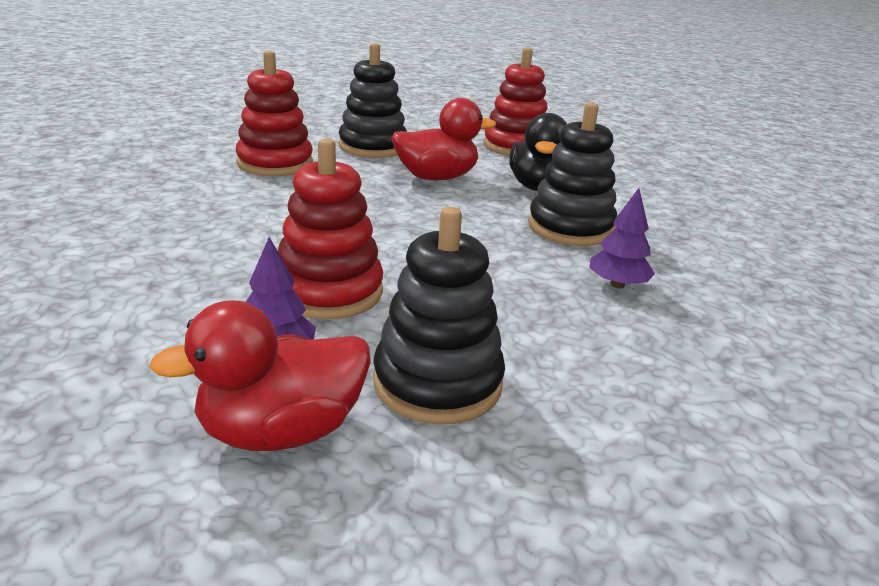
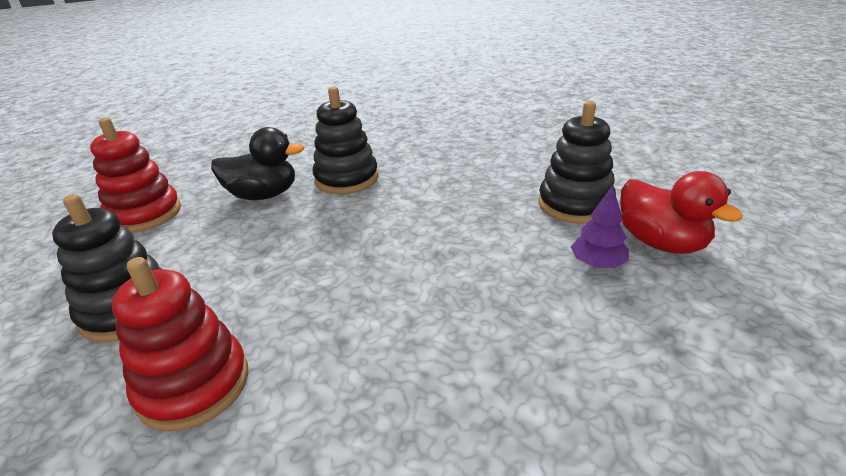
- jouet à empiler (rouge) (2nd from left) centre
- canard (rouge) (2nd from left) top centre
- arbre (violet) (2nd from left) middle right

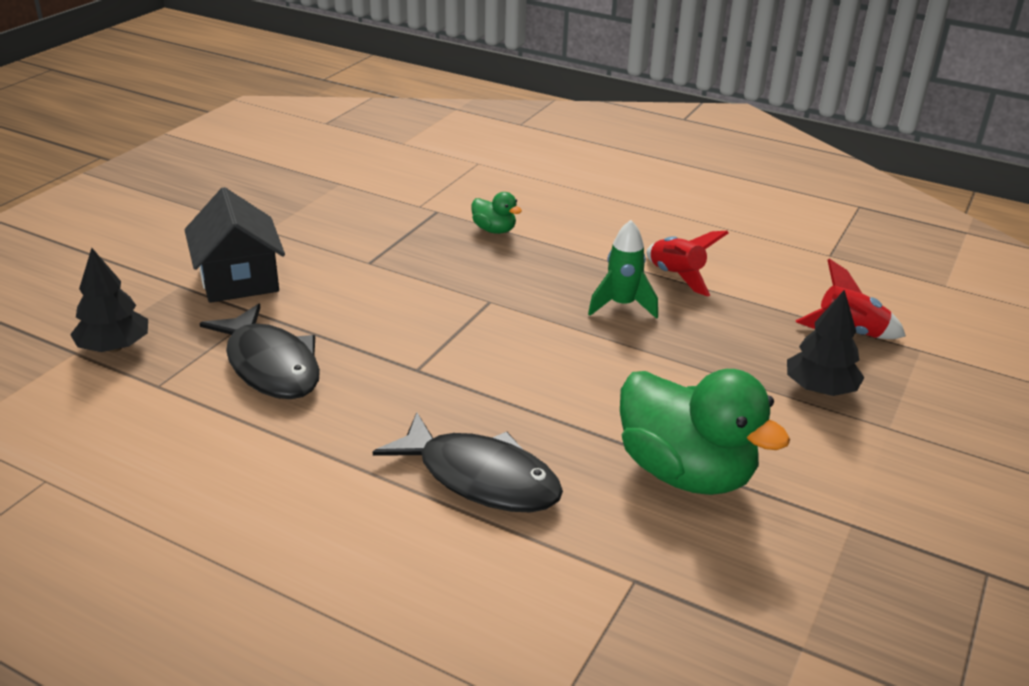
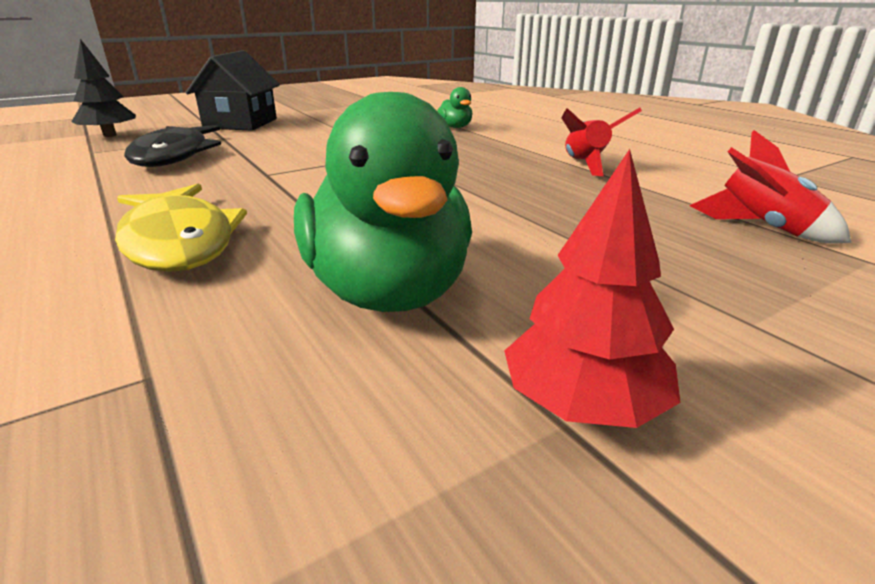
~ poisson (noir) (2nd from left) bottom centre to poisson (jaune) middle left
- fusée (vert) centre
- arbre (noir) (2nd from left) middle right
+ arbre (rouge) middle right

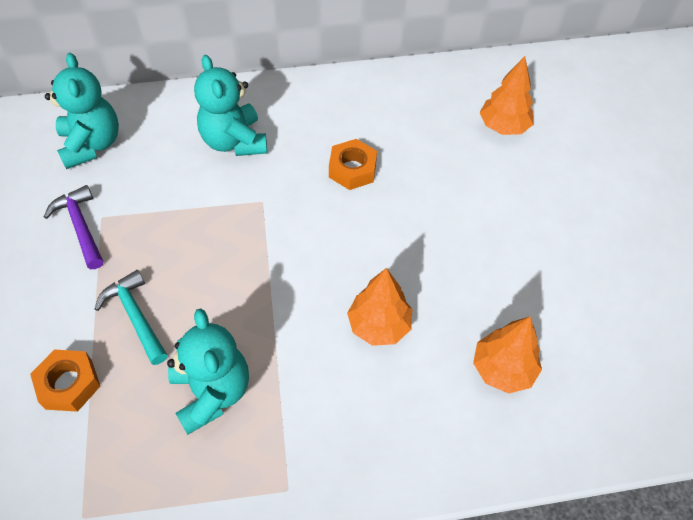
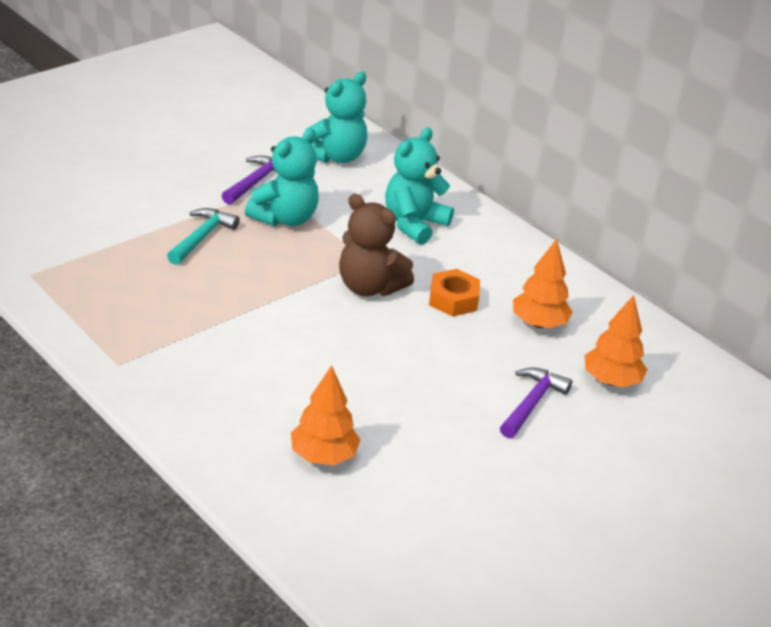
- écrou (orange) (1st from left) bottom left
~ ours en peluche (turquoise) (2nd from left in the first image) bottom left to ours en peluche (turquoise) (1st from left) top centre
~ arbre (orange) (1st from left in the first image) centre to arbre (orange) (2nd from left) middle right
+ ours en peluche (marron) centre
+ marteau (violet) (2nd from left) middle right

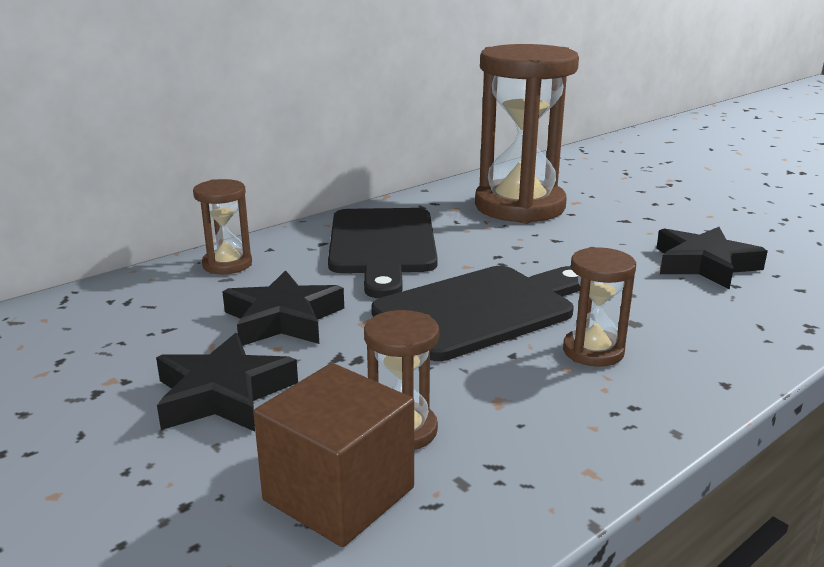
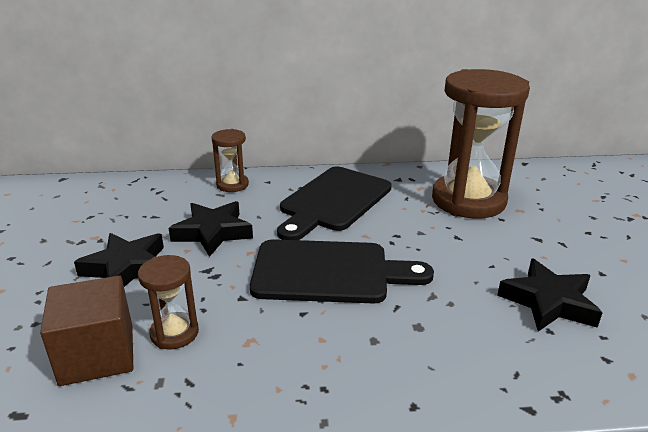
- sablier (marron) (4th from left) middle right

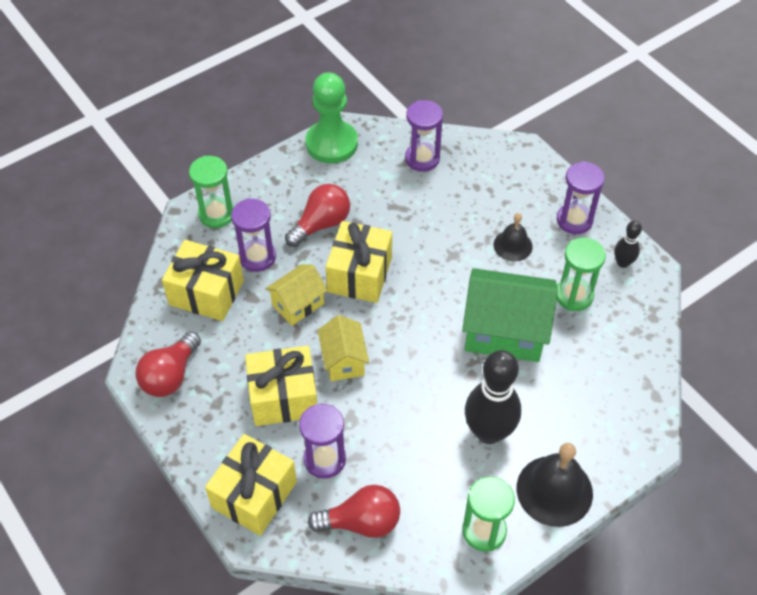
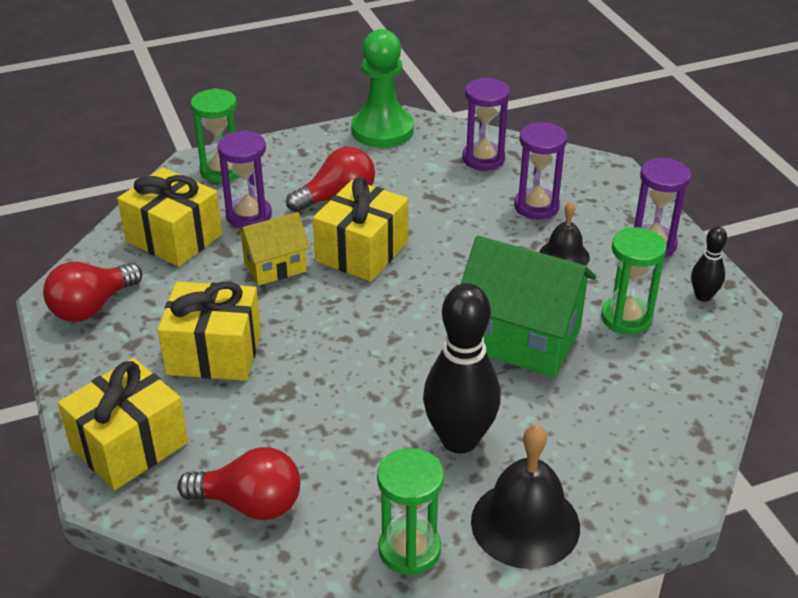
~ sablier (violet) (2nd from left in the first image) bottom centre to sablier (violet) (3rd from left) top right
- maison (jaune) (2nd from left) centre

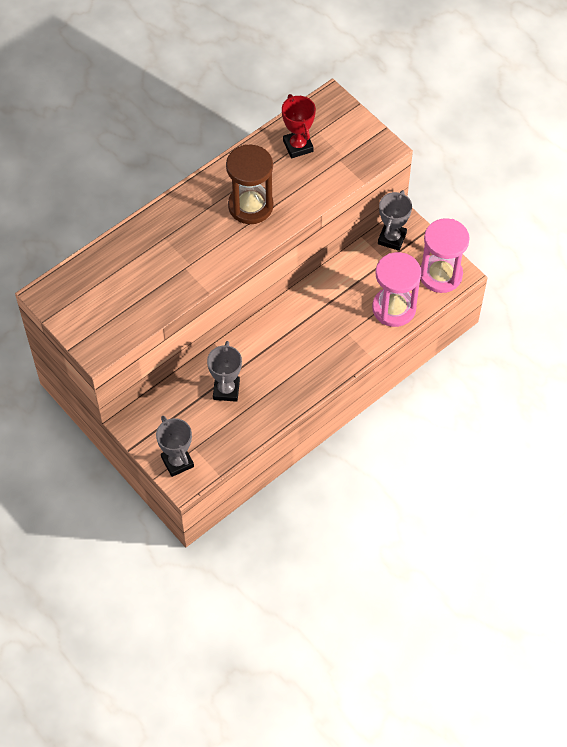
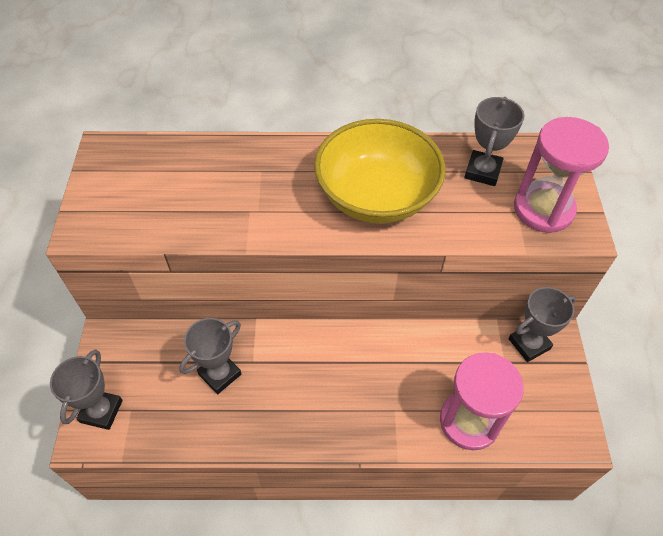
~ sablier (marron) top centre to bol (jaune) top centre
~ trophée (rouge) top centre to trophée (gris) (3rd from left) top right
~ sablier (rose) (2nd from left) middle right to top right

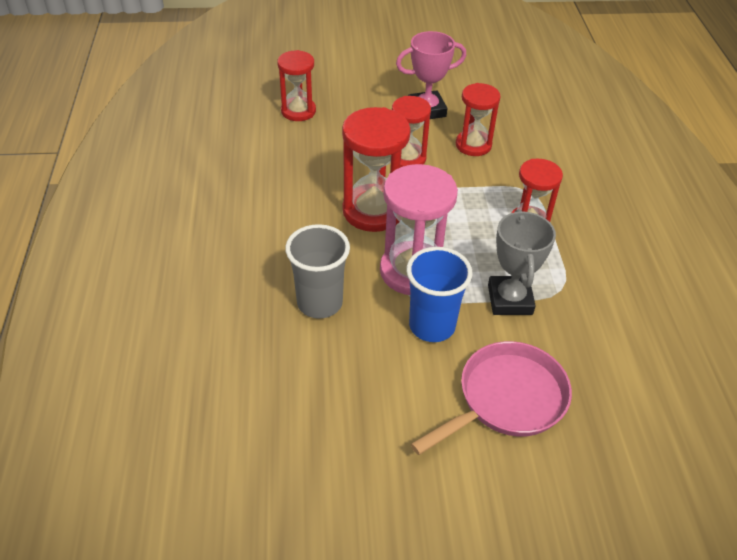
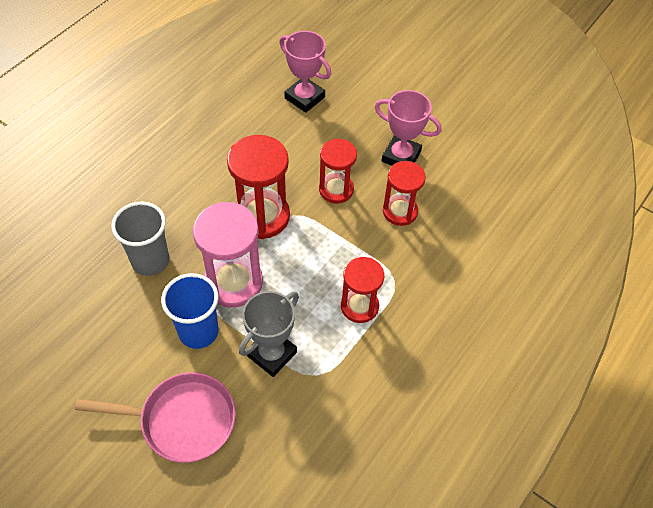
~ sablier (rouge) (1st from left) top centre to trophée (rose) (1st from left) top centre

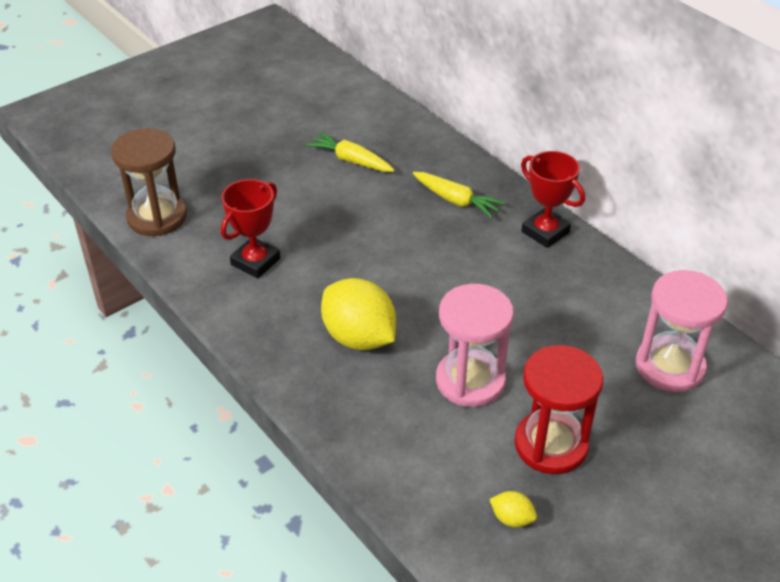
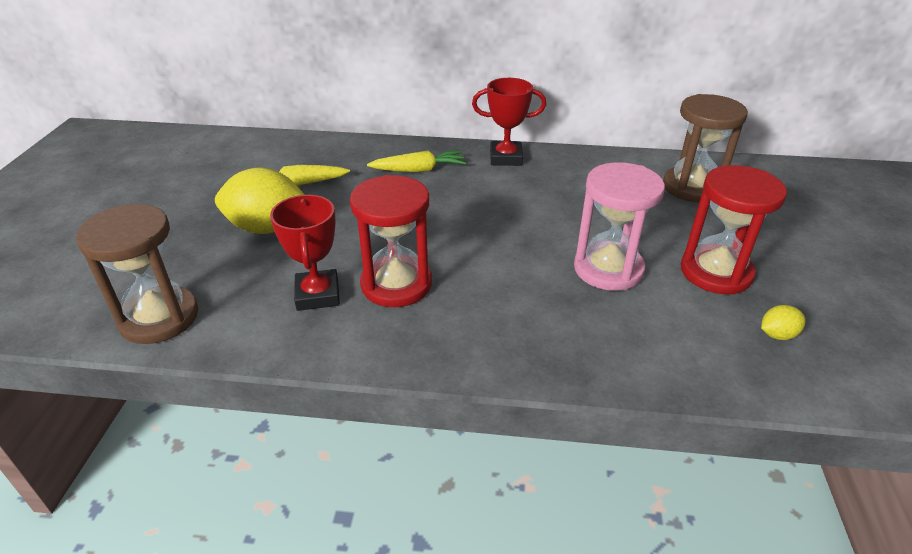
~ citron (jaune) (1st from left) centre to middle left
~ sablier (rose) (2nd from left) middle right to sablier (marron) (2nd from left) top right
+ sablier (rouge) (1st from left) centre

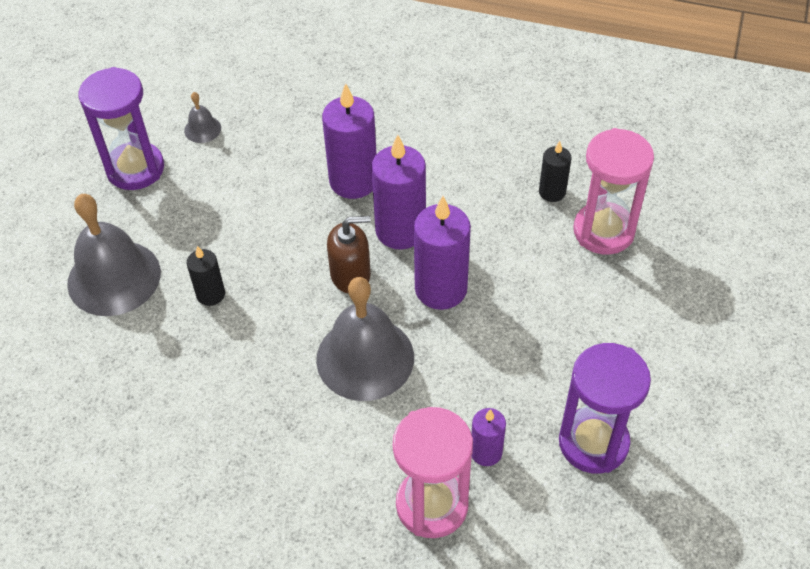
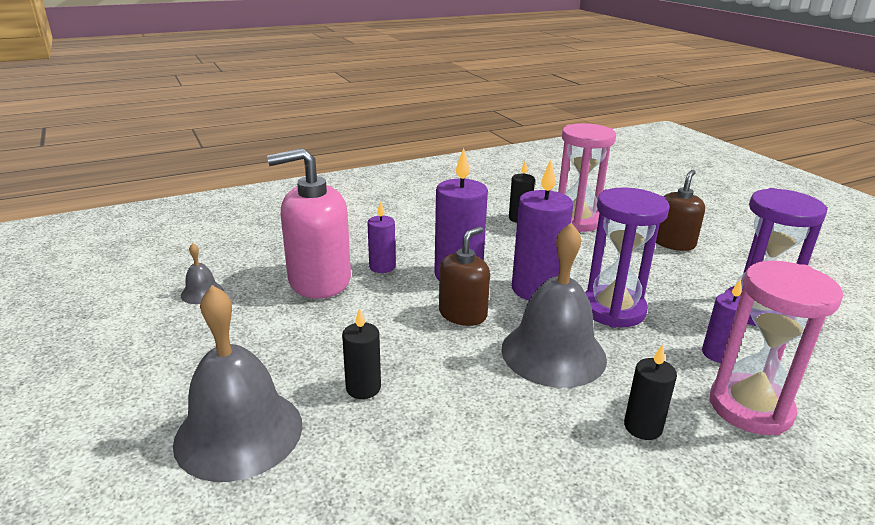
~ sablier (violet) (1st from left) top left to middle right
~ bougie (violet) (1st from left) top centre = centre x0.55
+ distributeur de savon (rose) centre
+ bougie (noir) (3rd from left) bottom right
+ distributeur de savon (marron) (2nd from left) middle right

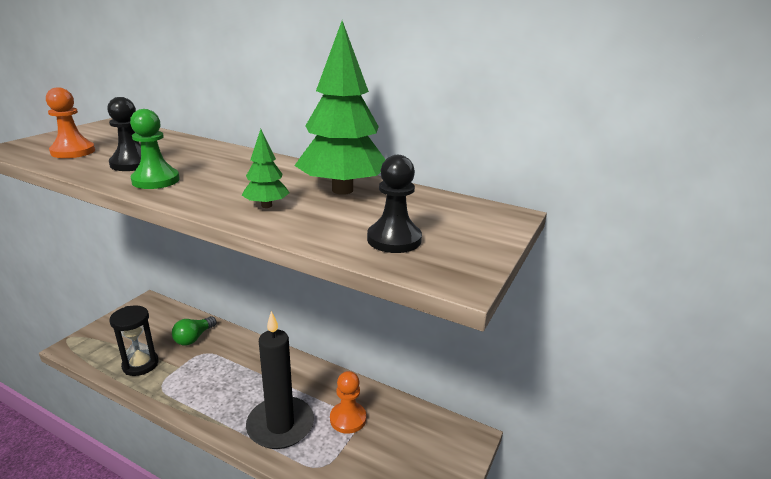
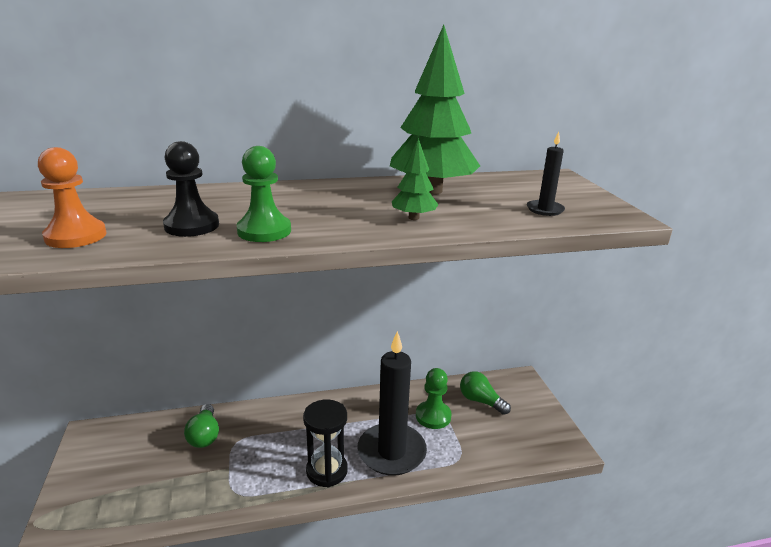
~ sablier (noir) bottom left to bottom centre
~ pion (orange) (2nd from left) bottom centre to pion (vert) (2nd from left) bottom centre
~ pion (noir) (2nd from left) centre to bougie (noir) (2nd from left) top right
+ ampoule (vert) (2nd from left) bottom centre

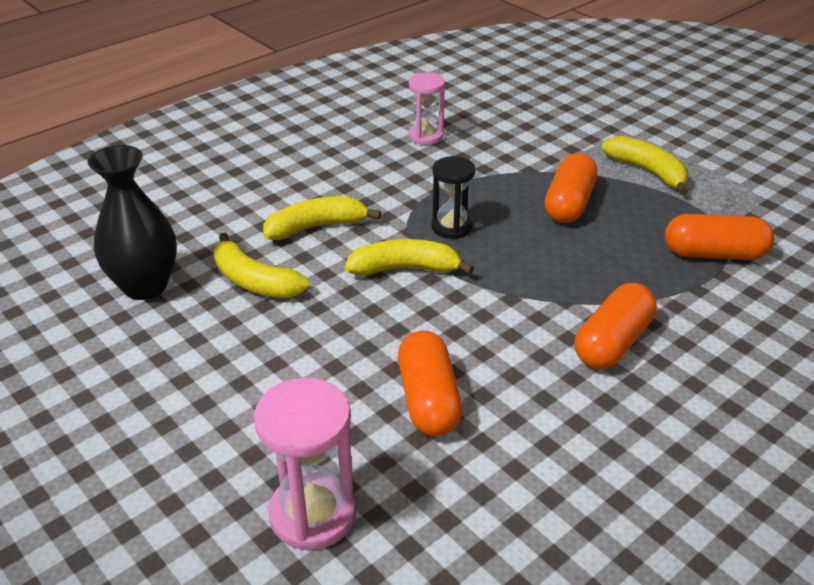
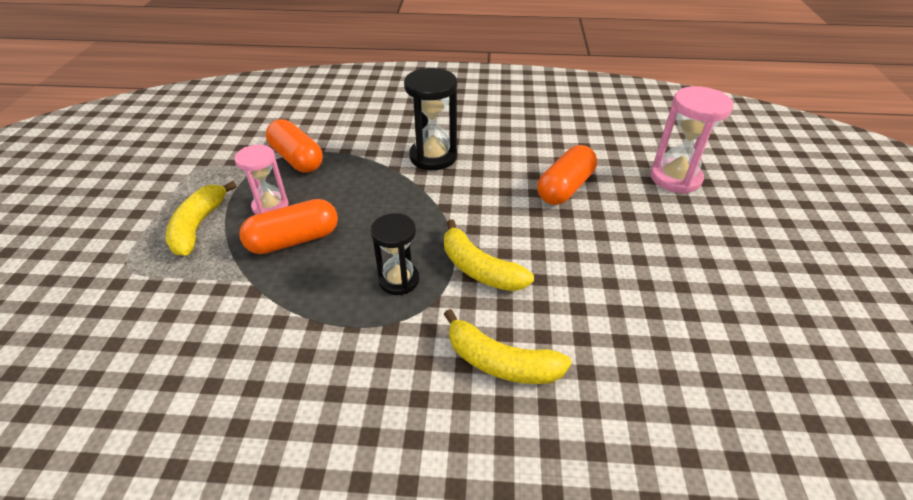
- vase (noir) middle left
- banane (jaune) (1st from left) middle left
~ sablier (rose) (2nd from left in the first image) top centre to sablier (rose) (1st from left) middle left
~ gélule (orange) (3rd from left) middle right to sablier (noir) (2nd from left) top centre

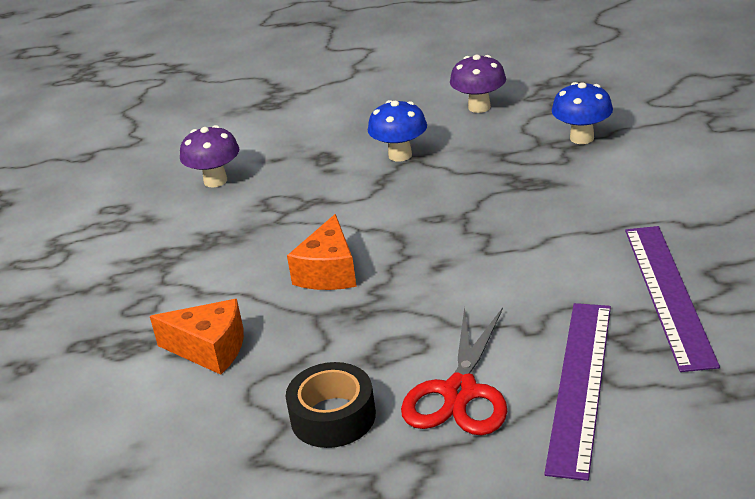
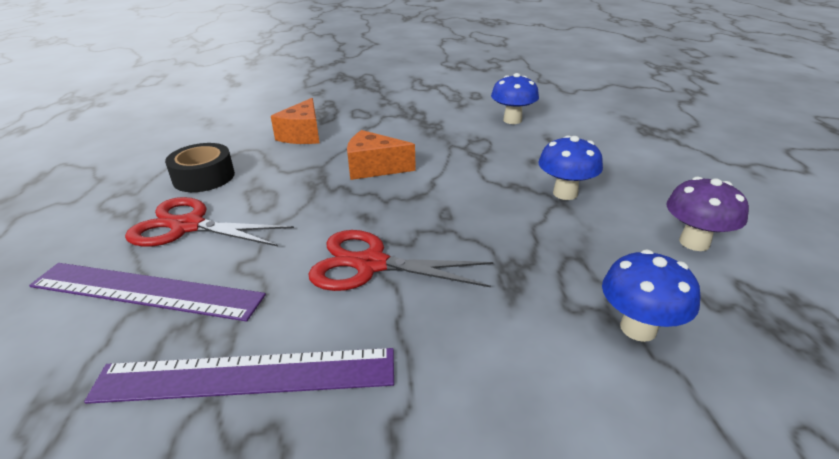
~ champignon (violet) (1st from left) top left to champignon (bleu) (1st from left) top centre
+ ciseaux (rouge) (2nd from left) centre

